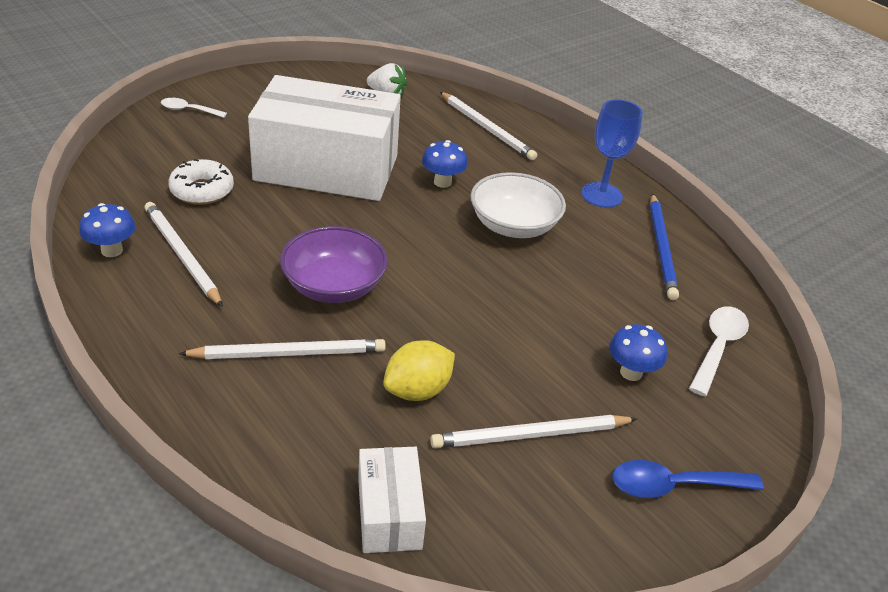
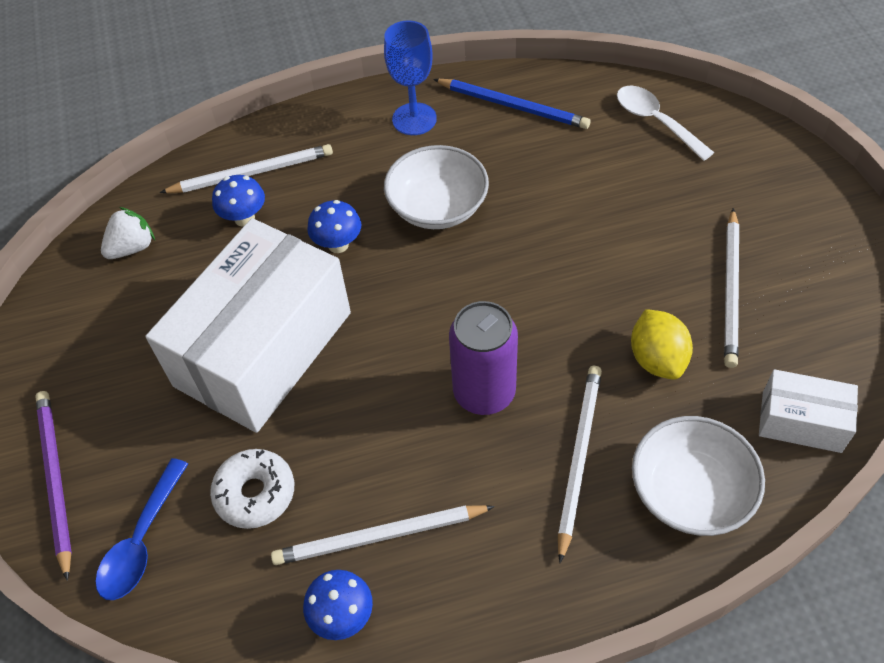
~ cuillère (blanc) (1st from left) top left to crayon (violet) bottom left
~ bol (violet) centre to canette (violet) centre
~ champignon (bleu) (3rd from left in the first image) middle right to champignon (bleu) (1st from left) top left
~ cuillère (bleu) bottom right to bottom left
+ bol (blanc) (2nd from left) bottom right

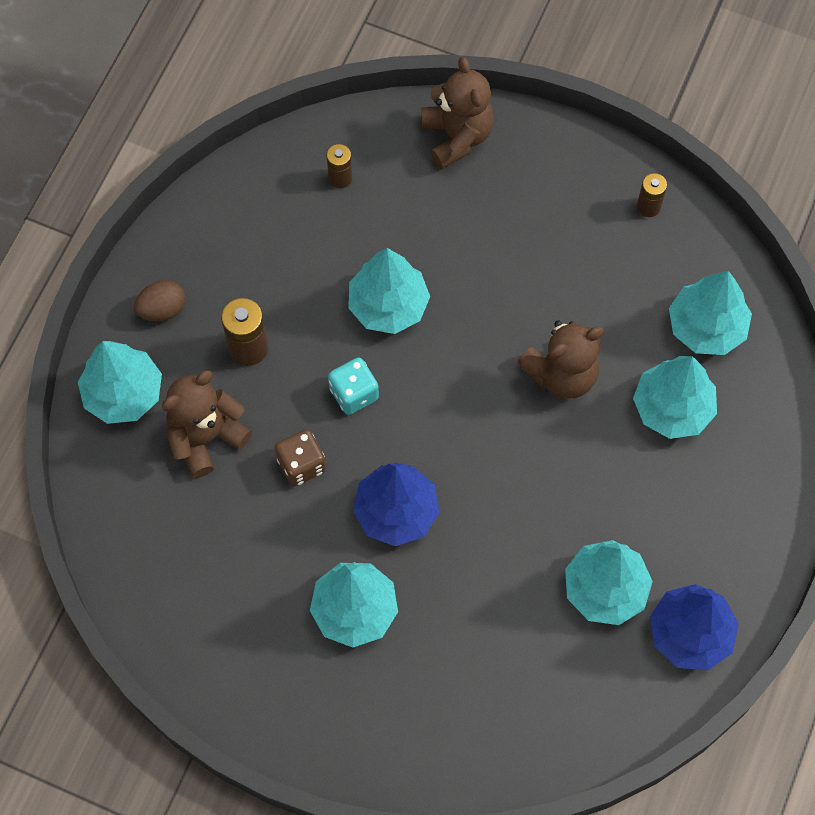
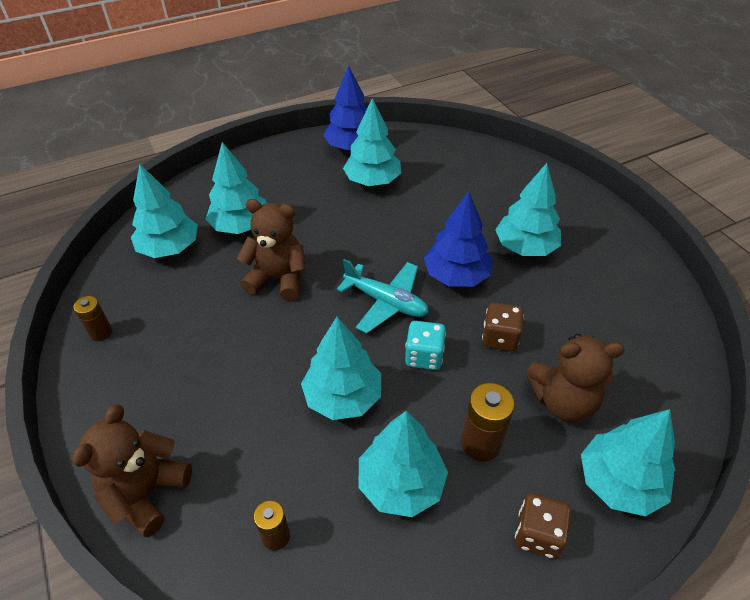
~ œuf (marron) middle left to dé (marron) (2nd from left) bottom right
+ avion (turquoise) centre
+ arbre (turquoise) (5th from left) bottom centre

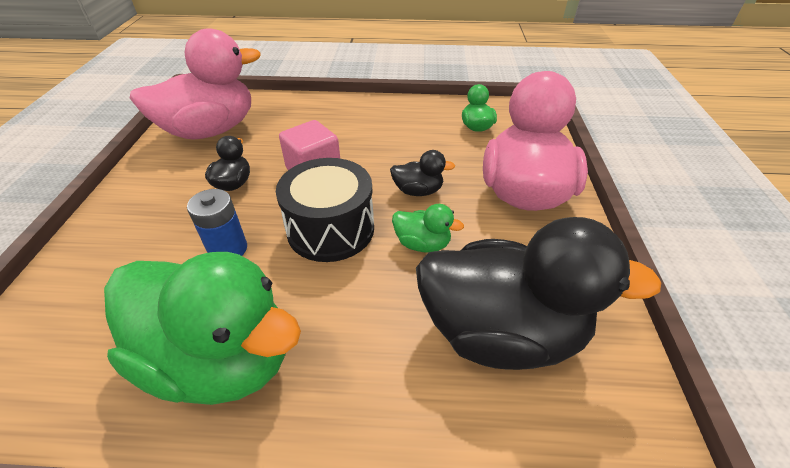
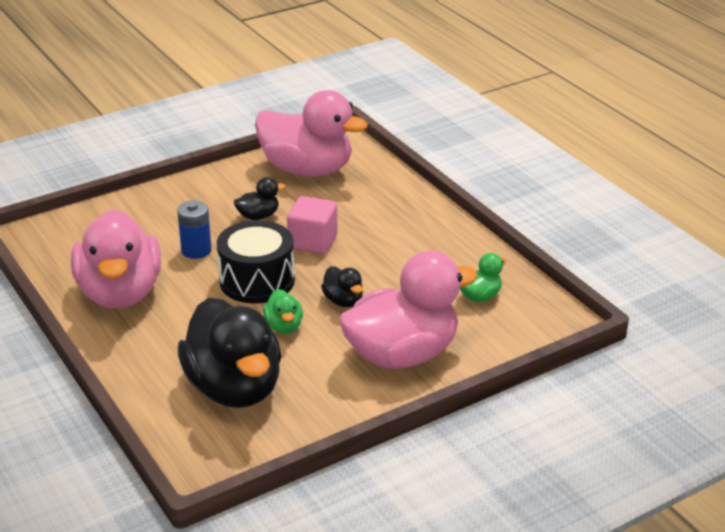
~ canard (vert) (1st from left) bottom left to canard (rose) (1st from left) middle left

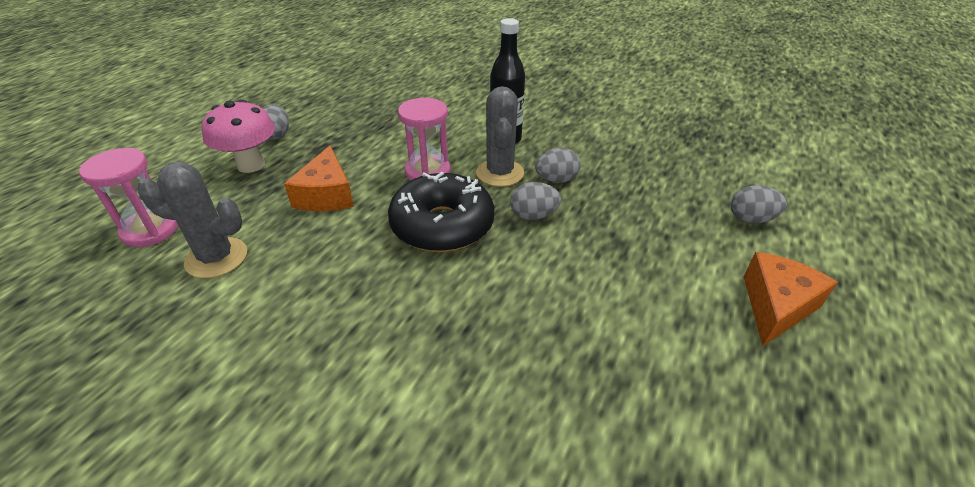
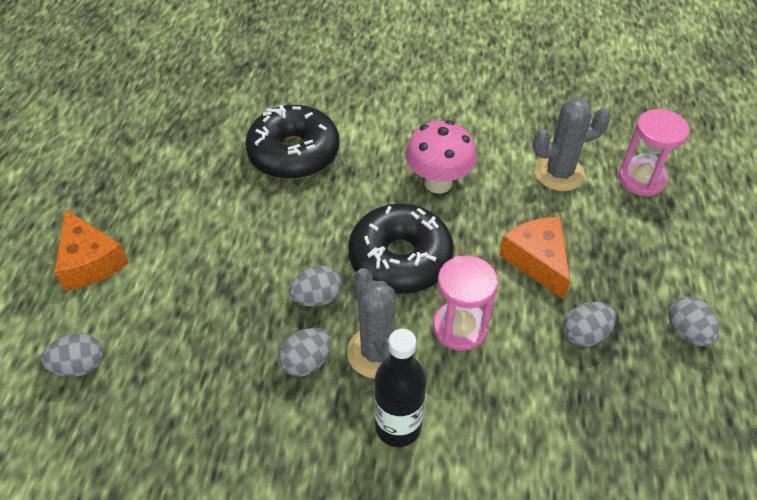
~ champignon (rose) top left to top centre
~ fromage (orange) (2nd from left in the first image) middle right = middle left 45 degrees counterclockwise
+ beignet (noir) (1st from left) top centre
+ œuf (gris) (4th from left) middle right

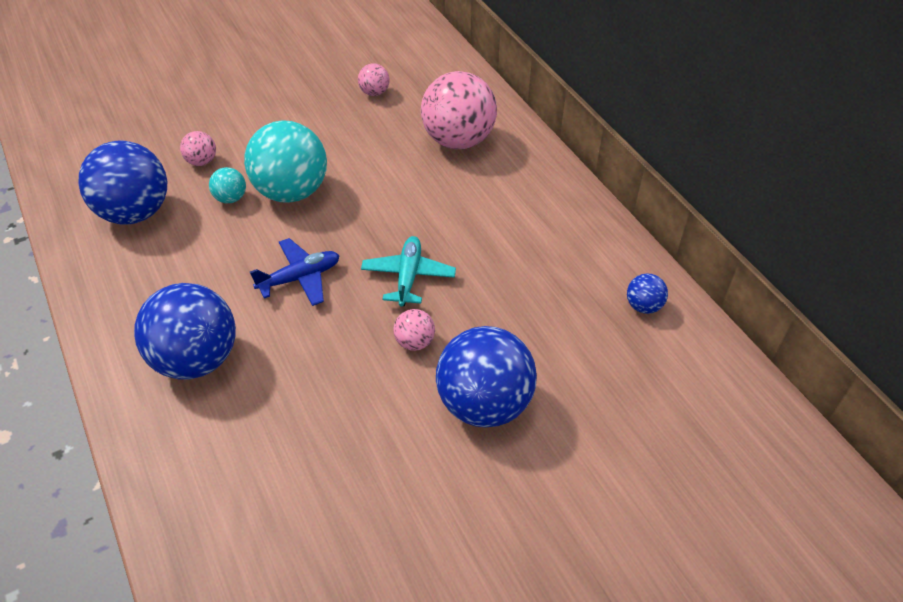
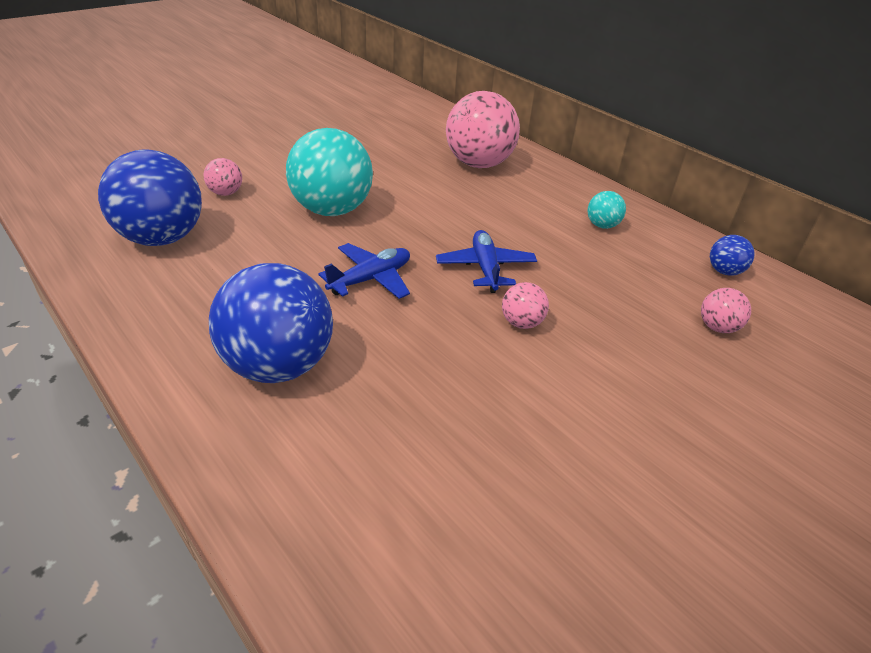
~ balle (turquoise) (1st from left in the first image) top left to balle (turquoise) (2nd from left) top right
~ balle (rose) (2nd from left in the first image) top centre to balle (rose) (4th from left) middle right
~ avion (turquoise) centre to avion (bleu) (2nd from left) centre
- balle (bleu) (3rd from left) centre

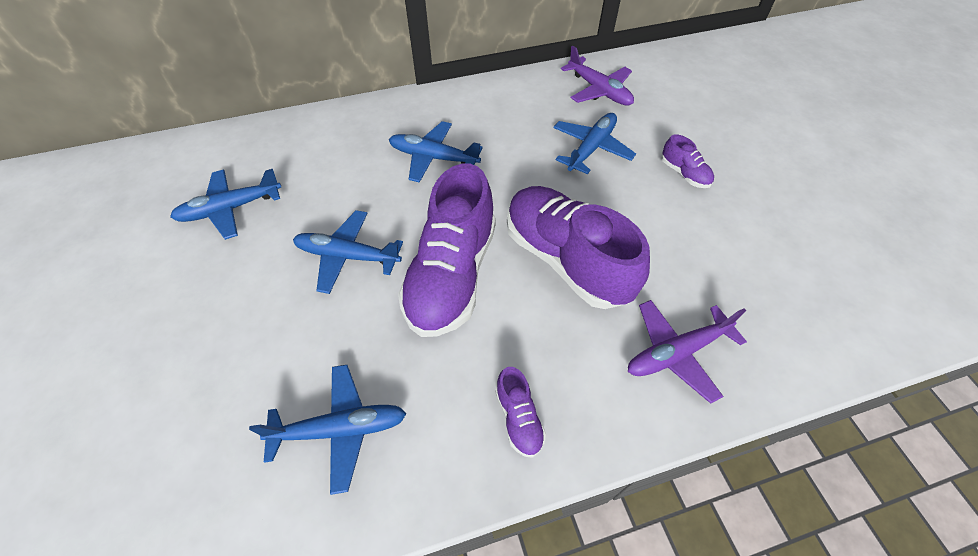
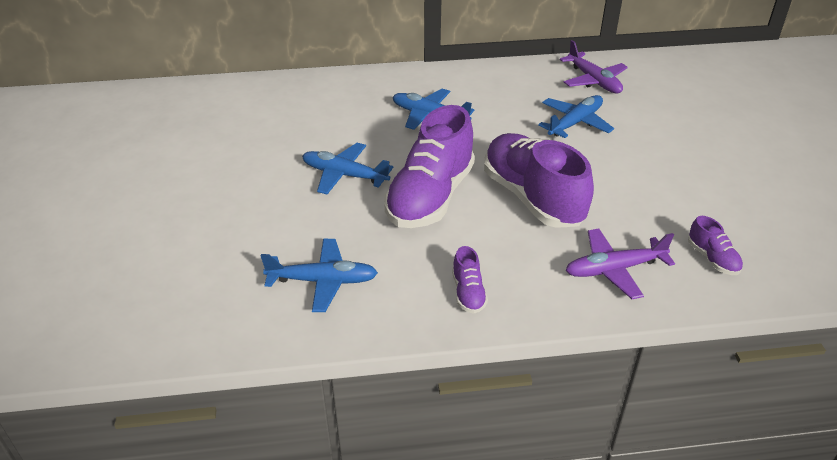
- avion (bleu) (1st from left) middle left
~ chaussure (violet) (4th from left) top right to middle right

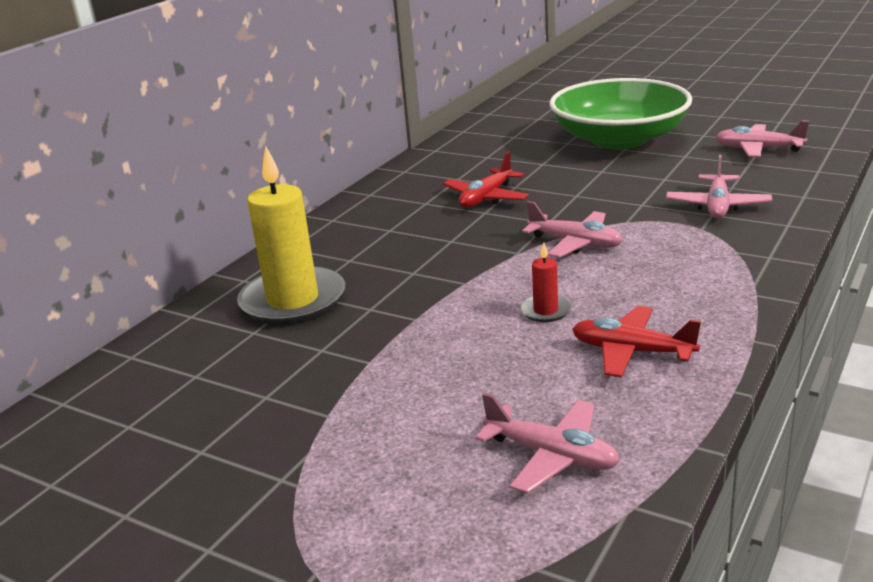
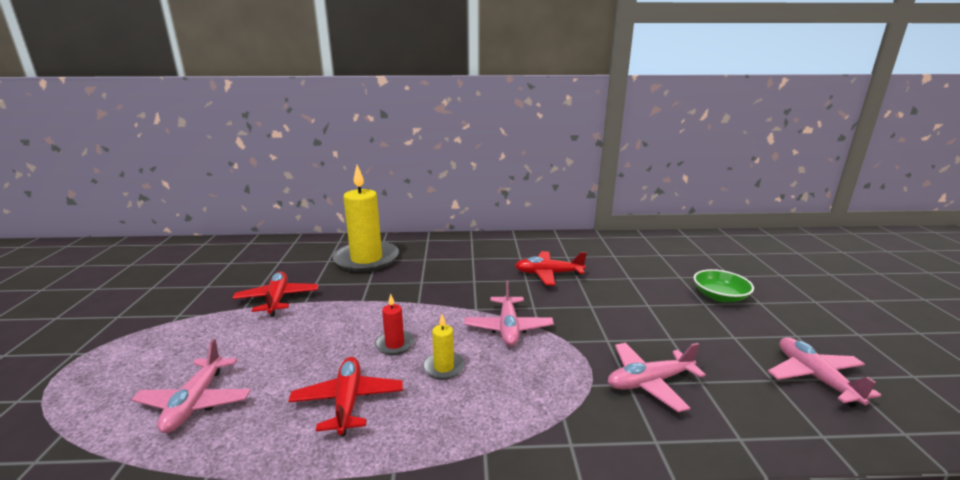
~ bol (vert) top right = middle right x0.43
+ avion (rouge) (1st from left) middle left
+ bougie (jaune) (2nd from left) bottom centre

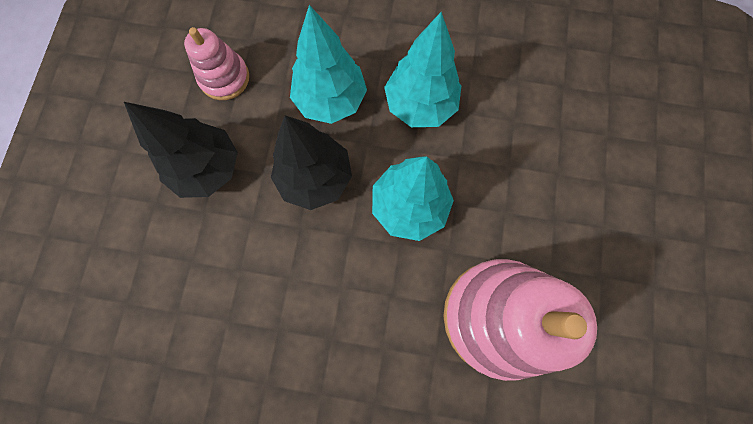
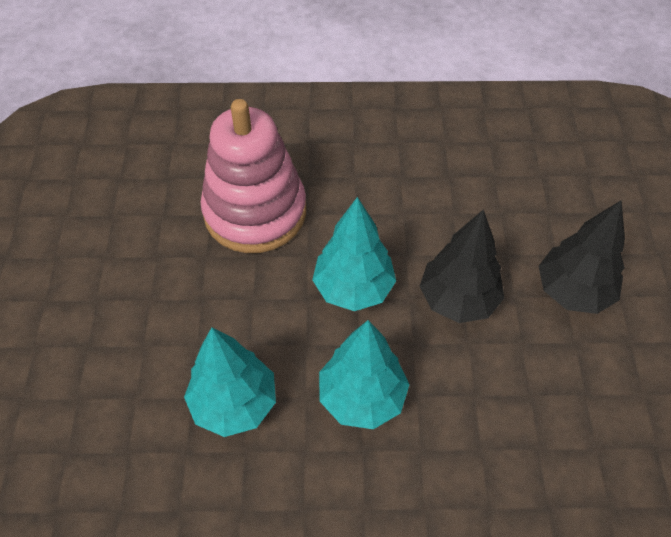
- jouet à empiler (rose) (1st from left) top left
~ arbre (turquoise) (1st from left) top centre to bottom centre

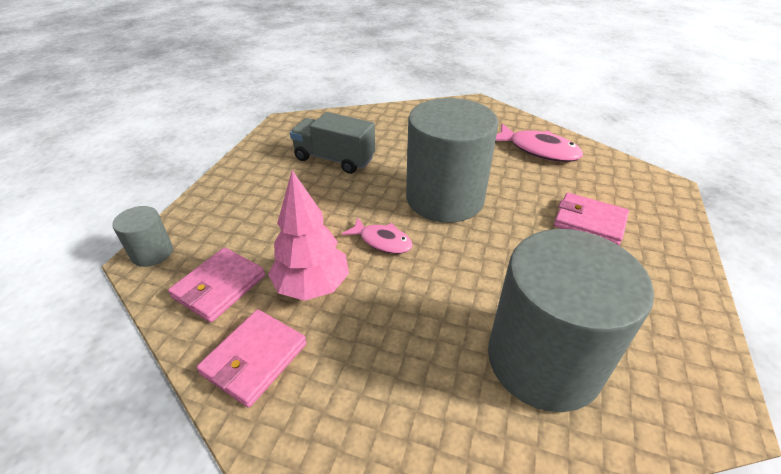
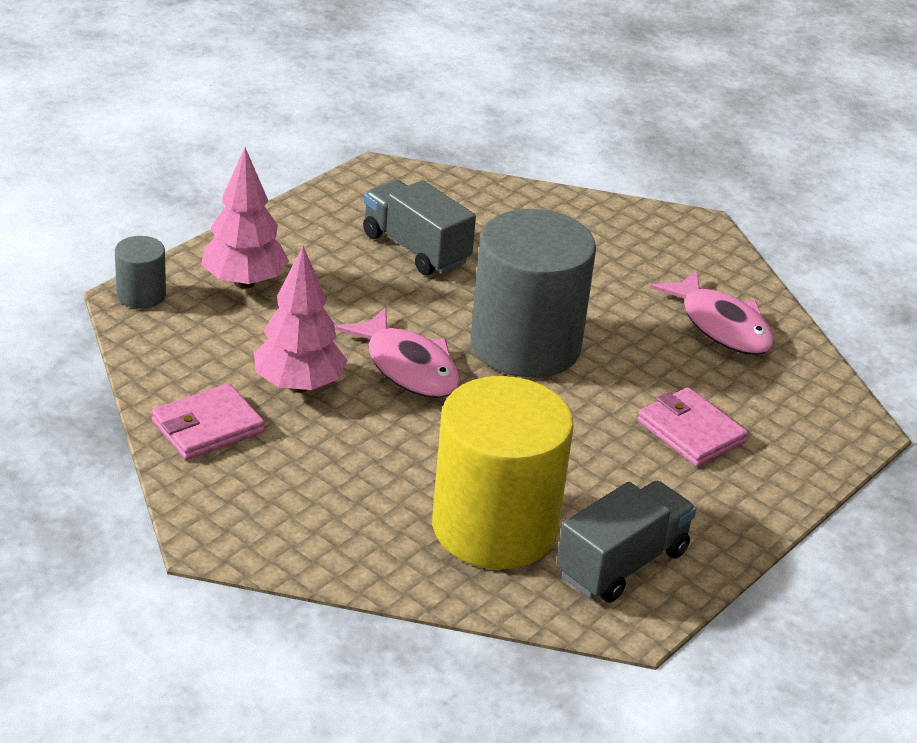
- portefeuille (rose) (1st from left) middle left
~ poisson (rose) (1st from left) centre = centre x1.62
~ cylindre (gris) (3rd from left) bottom right to cylindre (jaune) centre
+ arbre (rose) (1st from left) top left
+ camion (gris) (2nd from left) bottom right

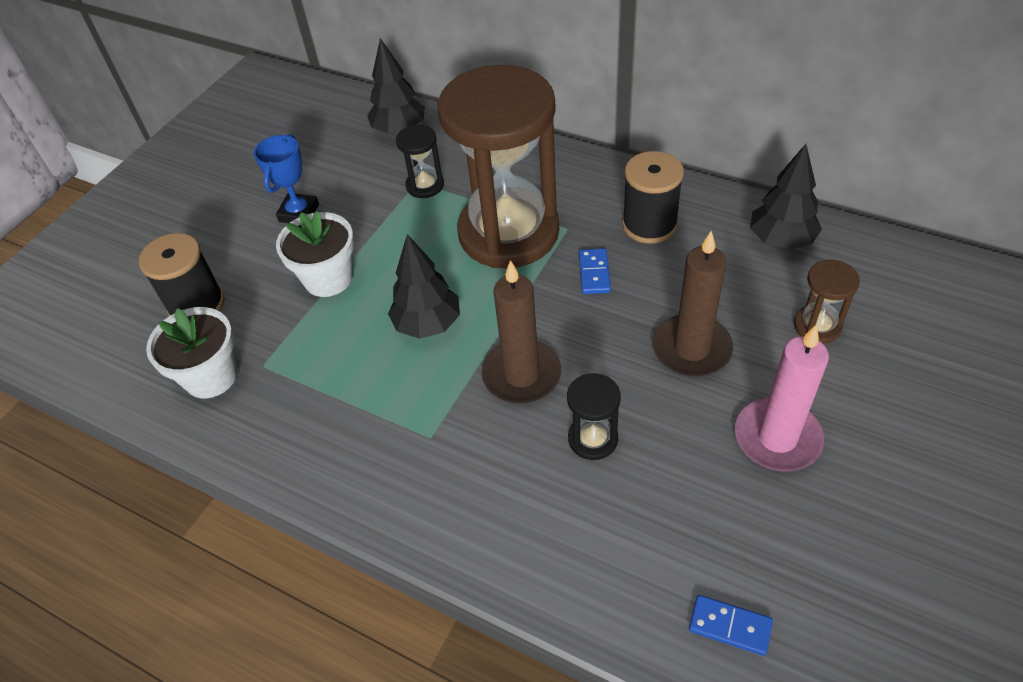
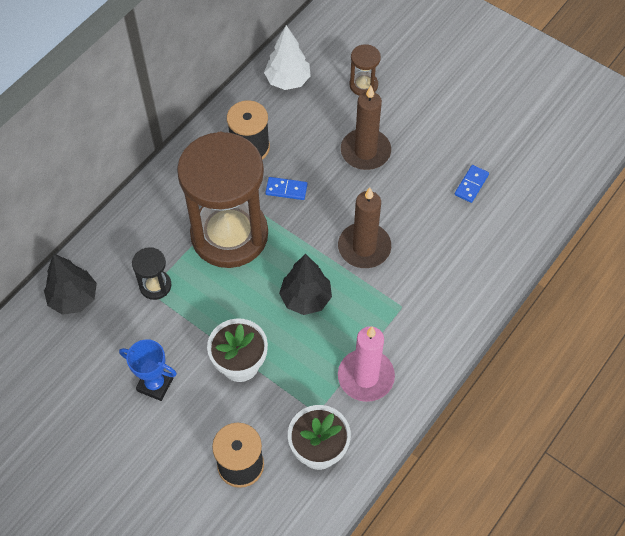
- sablier (noir) (2nd from left) centre
~ domino (bleu) (2nd from left) bottom right to middle right
~ bougie (rose) middle right to bottom centre
~ arbre (noir) (3rd from left) top right to arbre (blanc) top centre

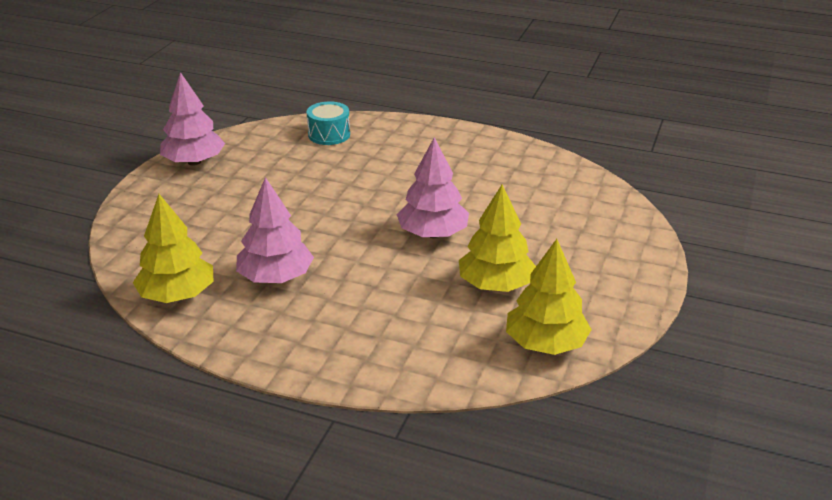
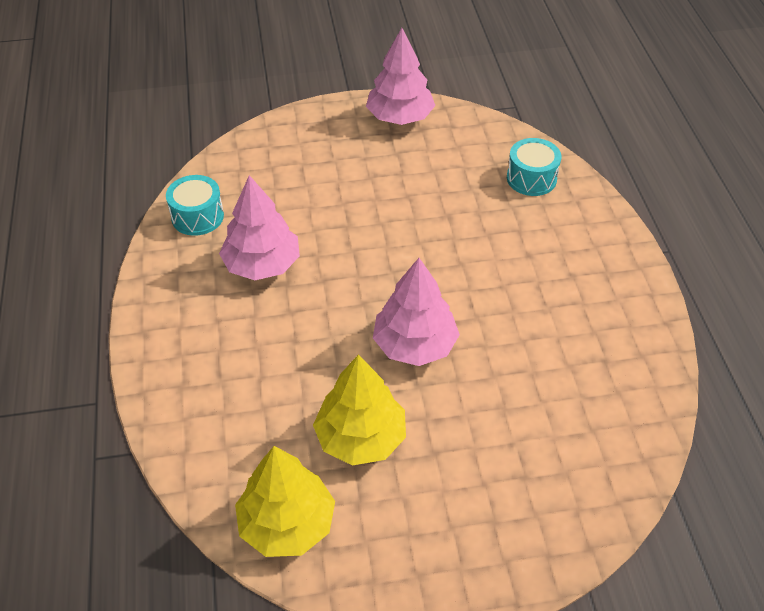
~ arbre (jaune) (1st from left) middle left to tambour (turquoise) (1st from left) middle left

